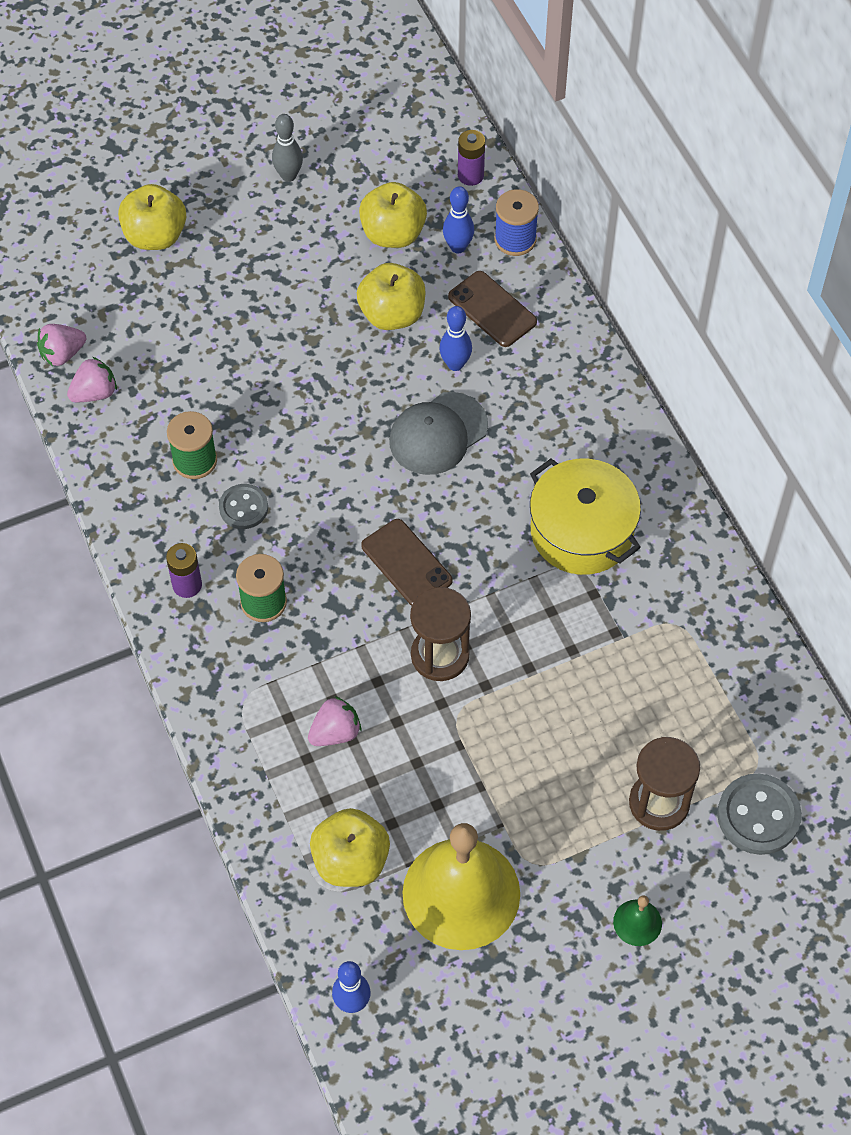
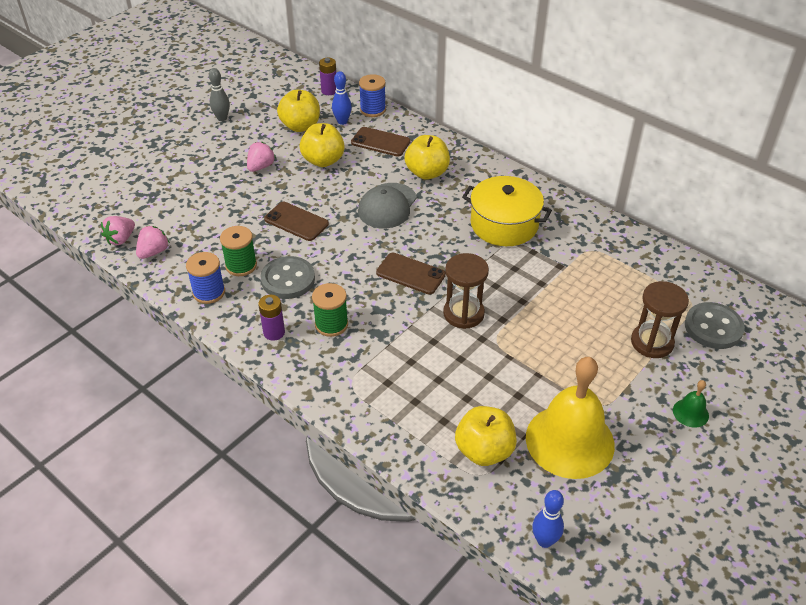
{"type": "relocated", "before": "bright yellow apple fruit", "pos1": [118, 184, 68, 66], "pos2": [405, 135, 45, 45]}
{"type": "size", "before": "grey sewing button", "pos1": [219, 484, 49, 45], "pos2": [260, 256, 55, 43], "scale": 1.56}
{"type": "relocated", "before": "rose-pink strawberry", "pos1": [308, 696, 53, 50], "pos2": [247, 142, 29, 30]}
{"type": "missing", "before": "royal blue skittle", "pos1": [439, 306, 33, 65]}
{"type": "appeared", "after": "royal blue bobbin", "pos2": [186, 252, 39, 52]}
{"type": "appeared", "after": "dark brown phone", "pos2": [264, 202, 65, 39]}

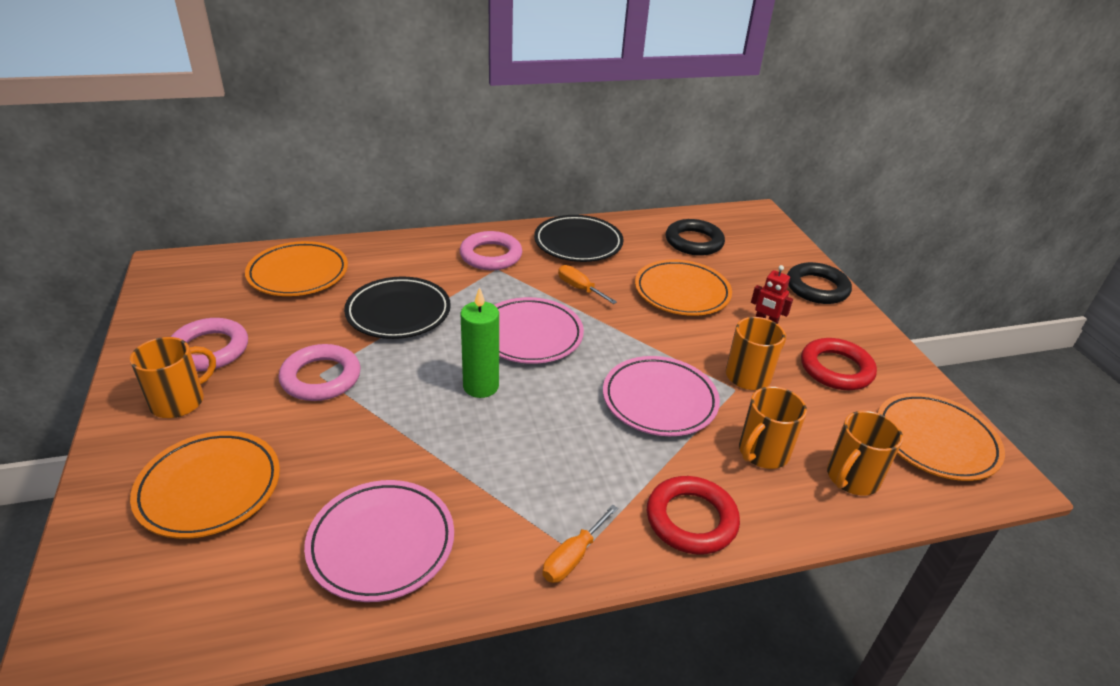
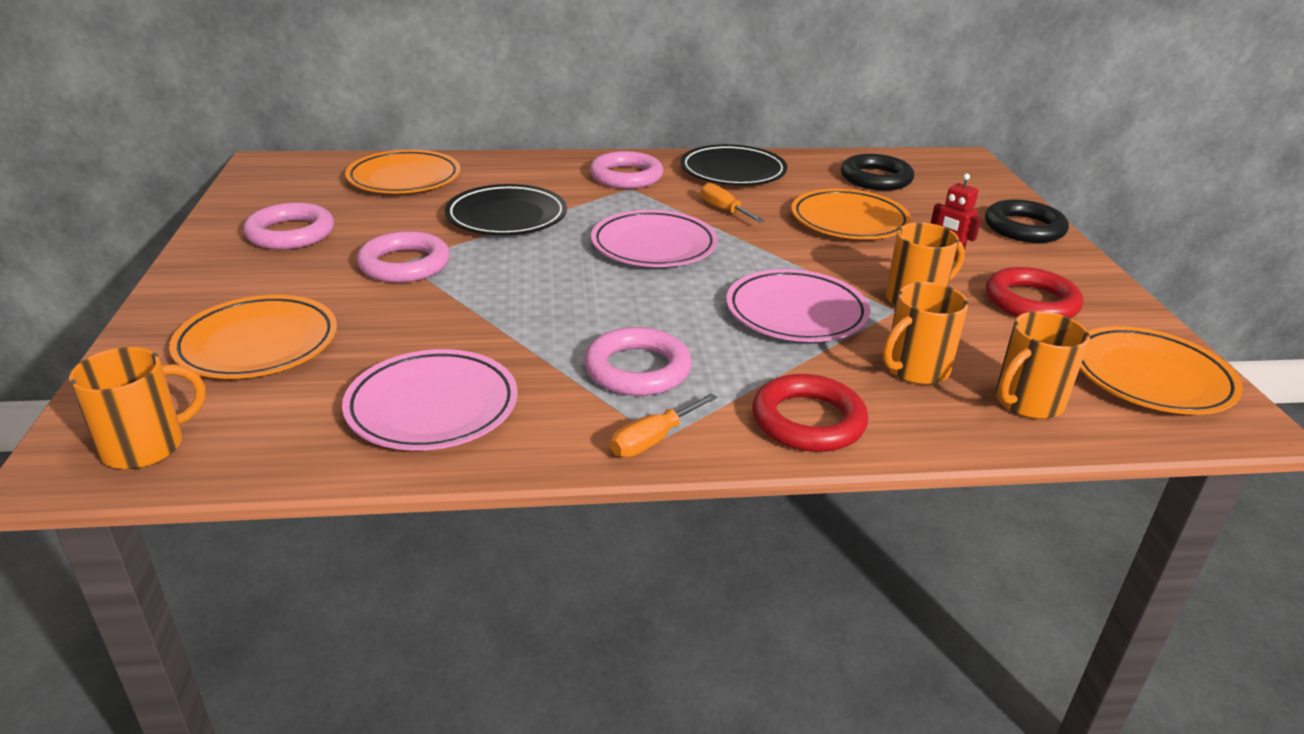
{"type": "relocated", "before": "orange tea mug", "pos1": [130, 337, 86, 81], "pos2": [69, 347, 137, 122]}
{"type": "missing", "before": "green wax candle", "pos1": [460, 287, 39, 111]}
{"type": "appeared", "after": "rose-pink torus", "pos2": [584, 327, 108, 69]}

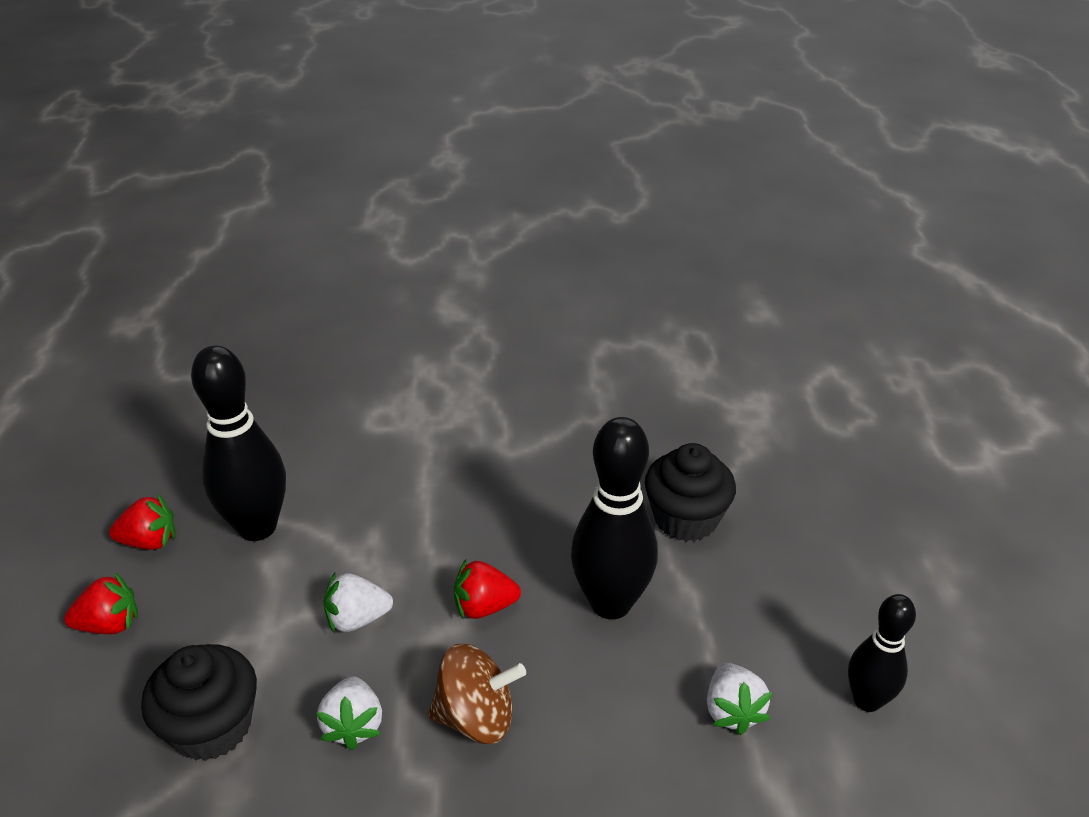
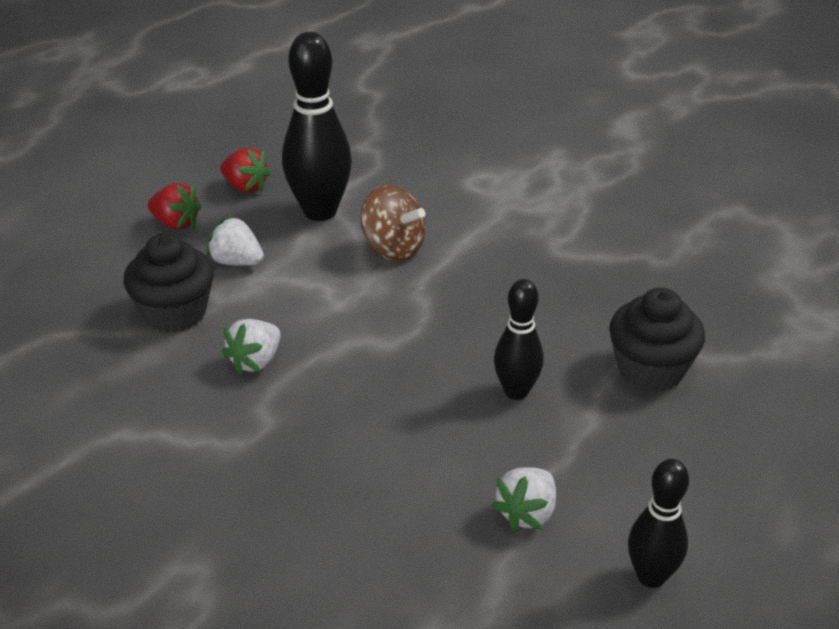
{"type": "relocated", "before": "snow-white strawberry", "pos1": [323, 573, 70, 61], "pos2": [207, 216, 57, 50]}
{"type": "relocated", "before": "dark brown whirligig", "pos1": [428, 644, 98, 100], "pos2": [361, 184, 65, 77]}
{"type": "missing", "before": "crimson strawberry", "pos1": [454, 558, 67, 61]}
{"type": "size", "before": "ebony skittle", "pos1": [571, 417, 87, 202], "pos2": [494, 279, 50, 121], "scale": 0.6}

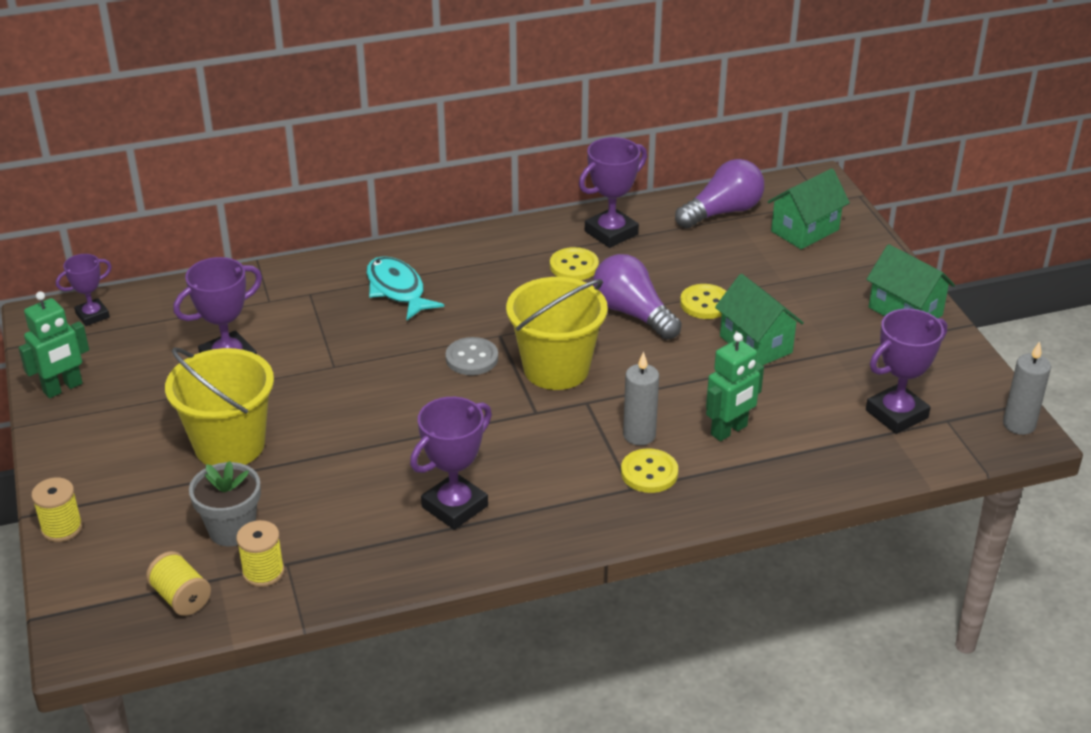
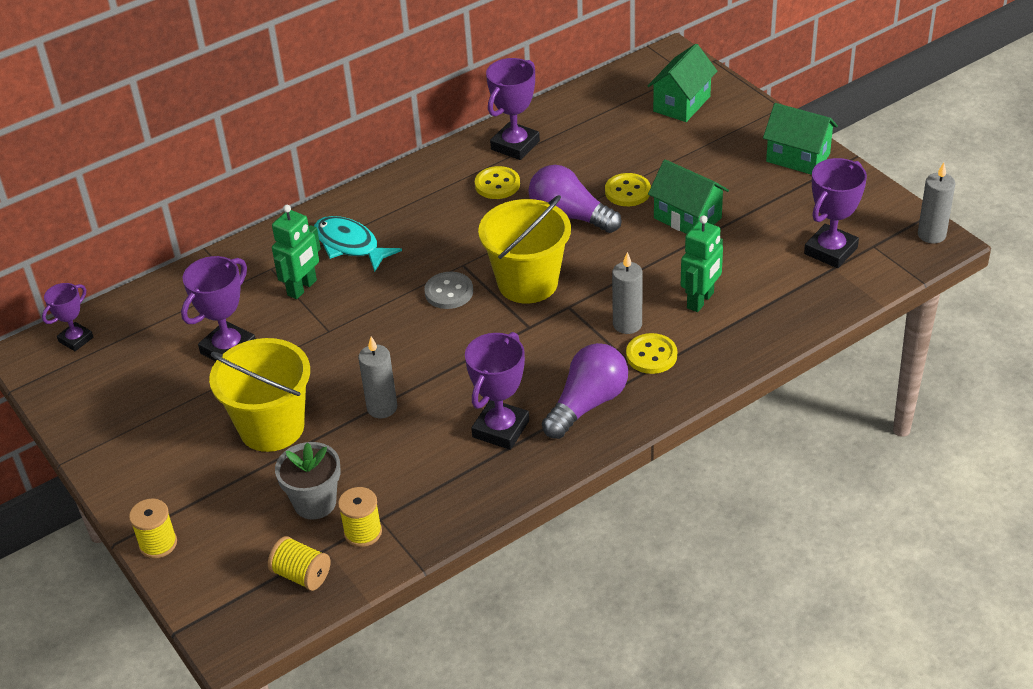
{"type": "relocated", "before": "green toy robot", "pos1": [18, 291, 71, 107], "pos2": [272, 205, 49, 94]}
{"type": "relocated", "before": "purple lightbulb", "pos1": [675, 159, 89, 70], "pos2": [542, 343, 86, 96]}
{"type": "appeared", "after": "grey wax candle", "pos2": [358, 336, 39, 82]}

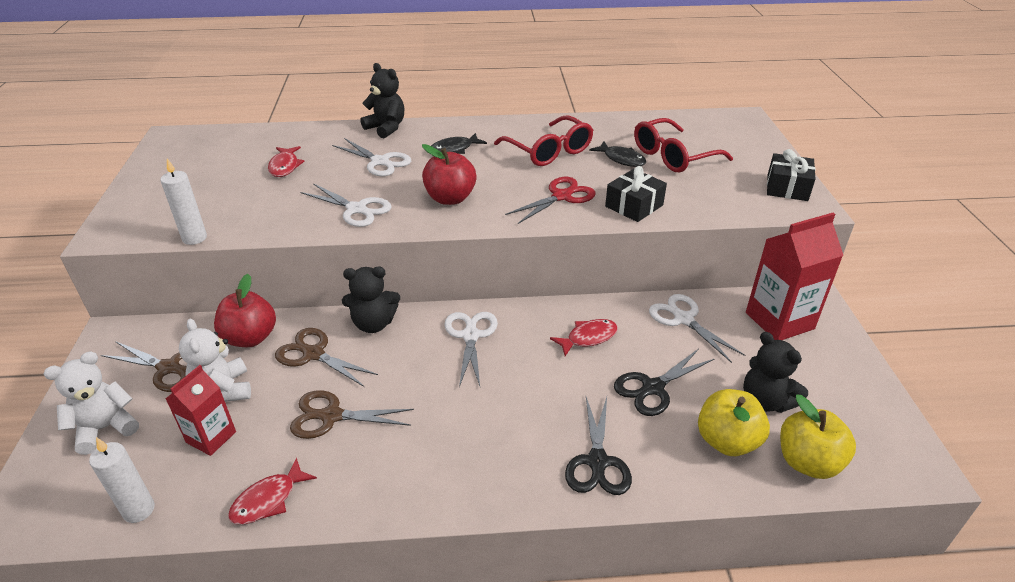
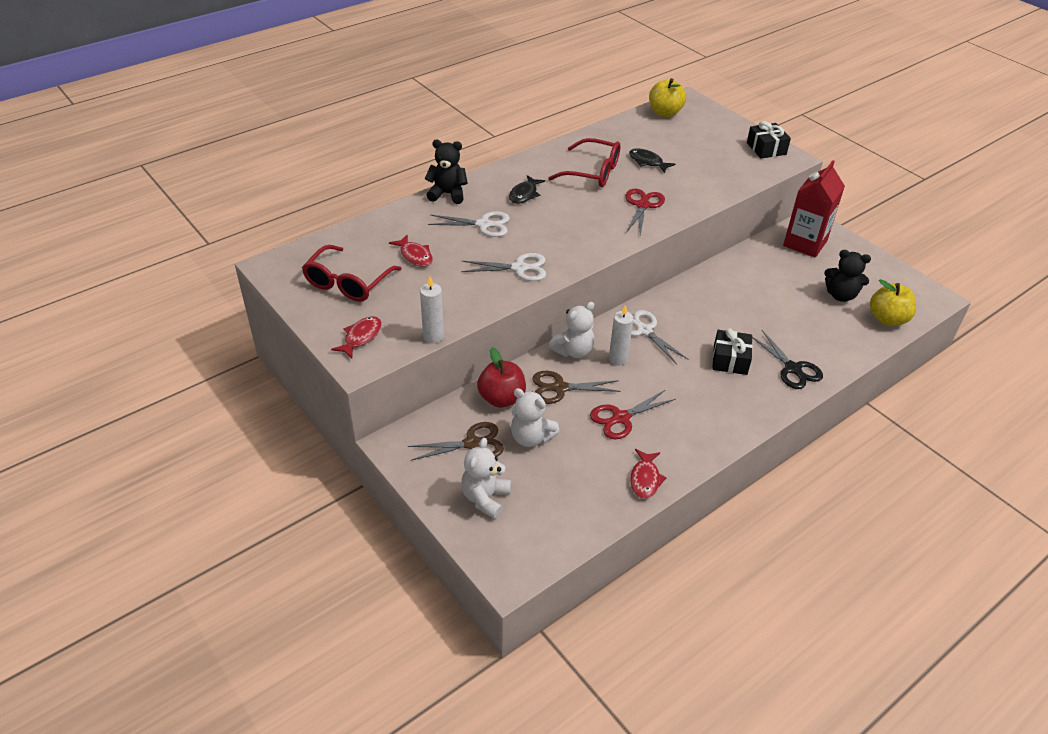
{"type": "relocated", "before": "snow-white wax candle", "pos1": [89, 437, 66, 86], "pos2": [609, 305, 25, 60]}
{"type": "missing", "before": "crimson juice carton", "pos1": [166, 365, 70, 91]}
{"type": "colour", "before": "dark brown pair of scissors", "after": "crimson pair of scissors", "pos1": [290, 390, 124, 49], "pos2": [590, 390, 86, 49]}
{"type": "colour", "before": "ebony stuffed bear", "after": "snow-white stuffed bear", "pos1": [342, 267, 58, 66], "pos2": [548, 302, 47, 56]}
{"type": "missing", "before": "crimson apple fruit", "pos1": [422, 144, 54, 61]}
{"type": "relocated", "before": "crimson toy fish", "pos1": [550, 319, 68, 37], "pos2": [331, 316, 51, 43]}
{"type": "spun", "before": "ebony toy fish", "pos1": [589, 142, 57, 25], "pos2": [629, 148, 46, 25], "turn": -150}
{"type": "relocated", "before": "ebony gift", "pos1": [605, 166, 62, 56], "pos2": [712, 328, 41, 47]}
{"type": "missing", "before": "ebony pair of scissors", "pos1": [614, 349, 100, 67]}
{"type": "relocated", "before": "crimson glasses", "pos1": [634, 118, 99, 54], "pos2": [302, 245, 99, 57]}
{"type": "missing", "before": "snow-white pair of scissors", "pos1": [649, 294, 96, 69]}
{"type": "relocated", "before": "bright yellow apple fruit", "pos1": [698, 389, 72, 67], "pos2": [649, 78, 37, 39]}

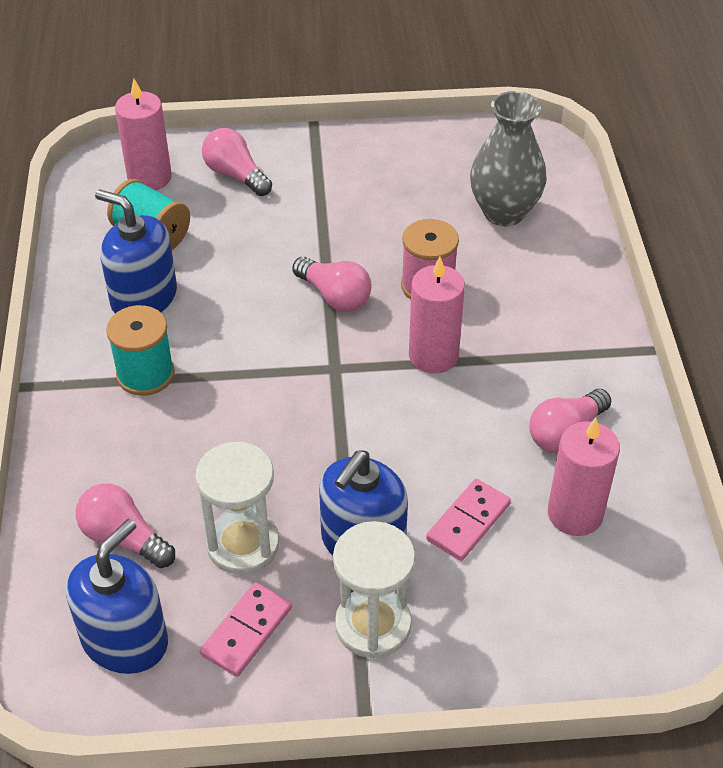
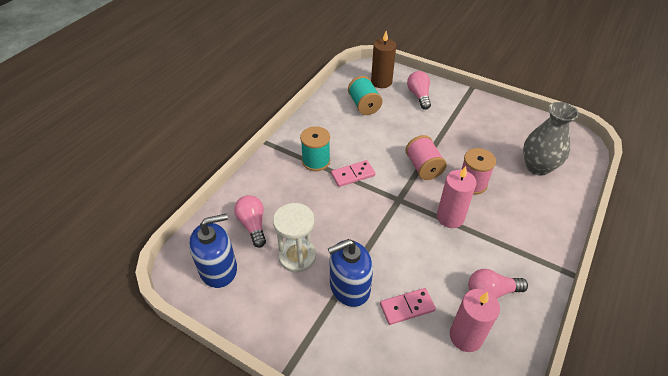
{"type": "missing", "before": "royal blue pump bottle", "pos1": [95, 189, 82, 124]}
{"type": "colour", "before": "rose-pink wax candle", "after": "dark brown wax candle", "pos1": [115, 79, 57, 111], "pos2": [371, 31, 25, 57]}
{"type": "relocated", "before": "rose-pink domino piece", "pos1": [200, 582, 92, 95], "pos2": [331, 160, 44, 27]}
{"type": "exchanged", "before": "rose-pink lightbulb", "after": "rose-pink bobbin", "pos1": [292, 257, 80, 55], "pos2": [405, 135, 42, 45]}
{"type": "missing", "before": "snow-white sandglass", "pos1": [333, 521, 82, 137]}

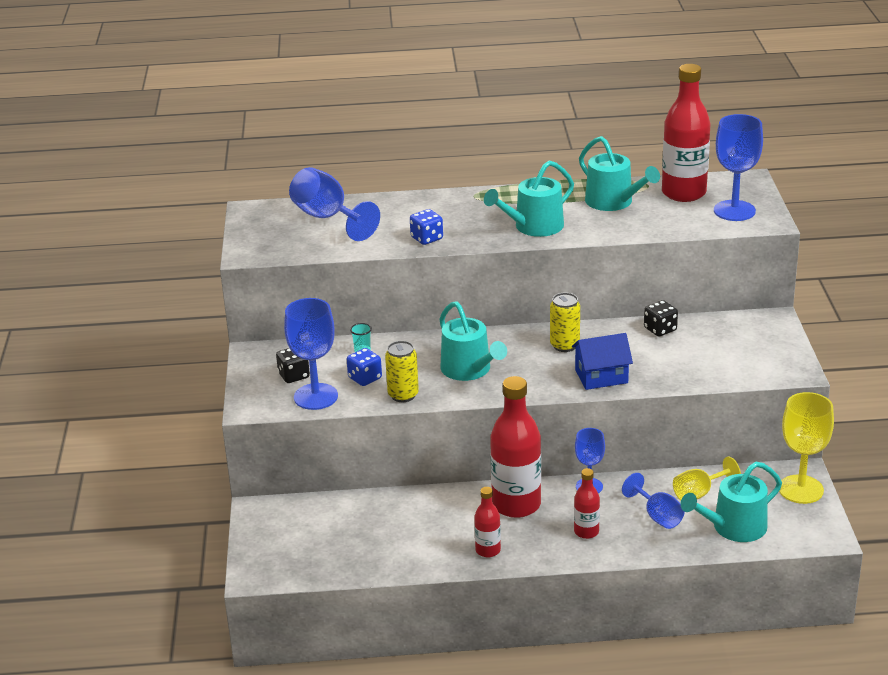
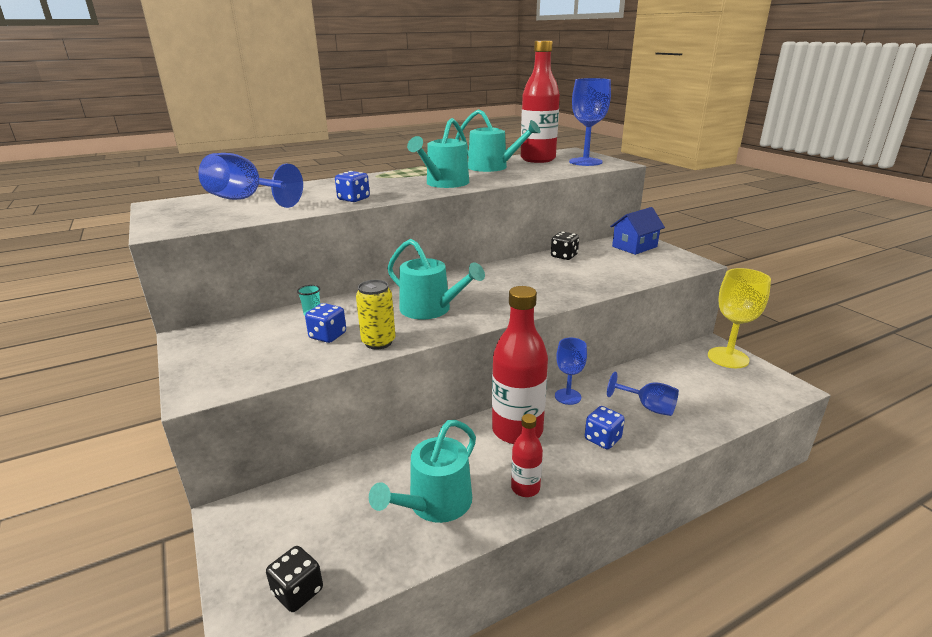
{"type": "relocated", "before": "ebony die", "pos1": [276, 348, 34, 35], "pos2": [266, 546, 57, 66]}
{"type": "missing", "before": "royal blue goblet", "pos1": [284, 298, 54, 112]}
{"type": "missing", "before": "bright yellow soda can", "pos1": [550, 293, 30, 59]}
{"type": "relocated", "before": "royal blue house", "pos1": [572, 333, 61, 57], "pos2": [610, 207, 55, 48]}
{"type": "exchanged", "before": "crimson drink bottle", "after": "royal blue die", "pos1": [574, 468, 26, 71], "pos2": [585, 406, 40, 44]}
{"type": "missing", "before": "bright yellow goblet", "pos1": [673, 457, 68, 43]}
{"type": "relocated", "before": "aqua watering pot", "pos1": [680, 462, 102, 80], "pos2": [369, 420, 107, 103]}

